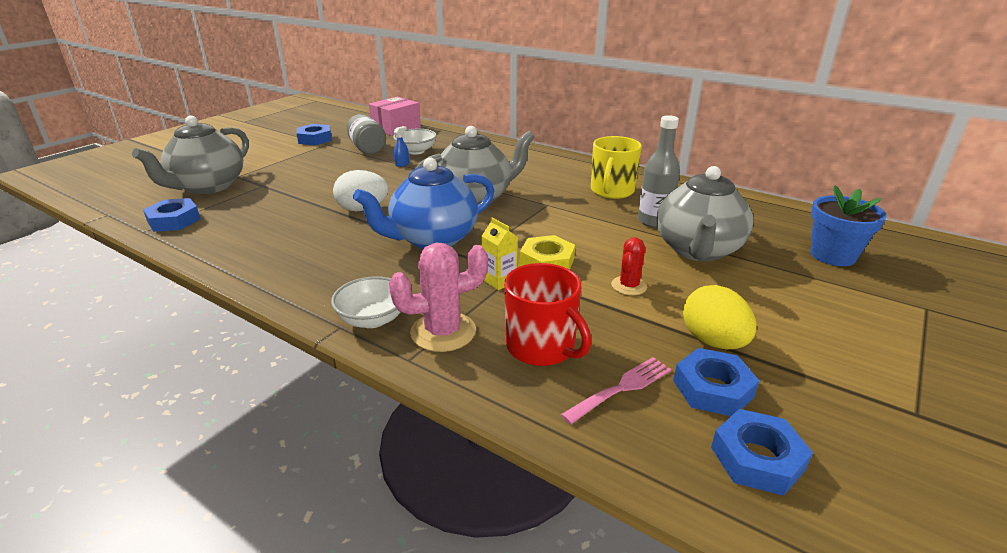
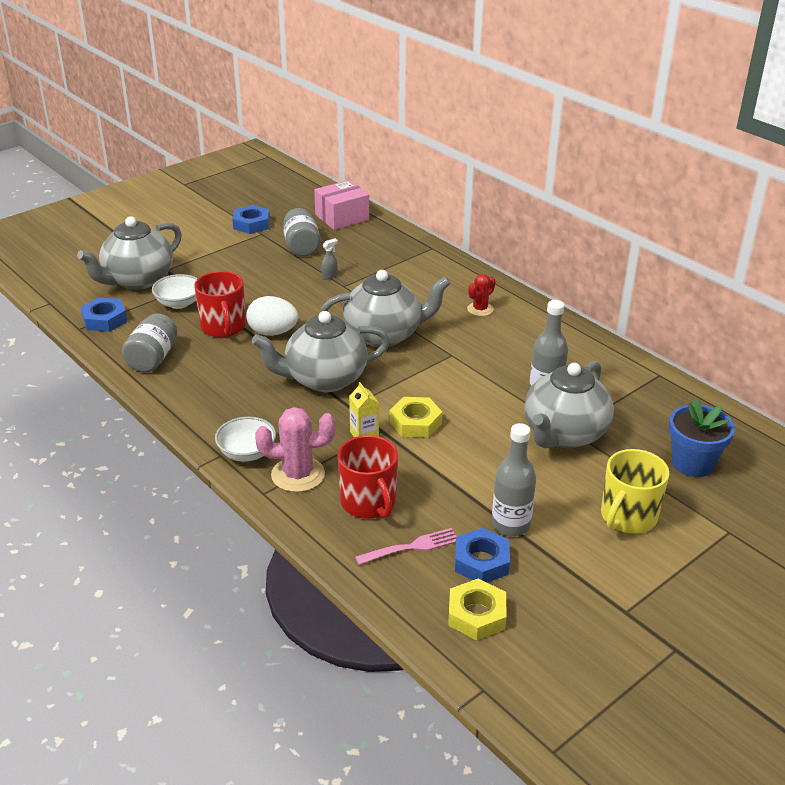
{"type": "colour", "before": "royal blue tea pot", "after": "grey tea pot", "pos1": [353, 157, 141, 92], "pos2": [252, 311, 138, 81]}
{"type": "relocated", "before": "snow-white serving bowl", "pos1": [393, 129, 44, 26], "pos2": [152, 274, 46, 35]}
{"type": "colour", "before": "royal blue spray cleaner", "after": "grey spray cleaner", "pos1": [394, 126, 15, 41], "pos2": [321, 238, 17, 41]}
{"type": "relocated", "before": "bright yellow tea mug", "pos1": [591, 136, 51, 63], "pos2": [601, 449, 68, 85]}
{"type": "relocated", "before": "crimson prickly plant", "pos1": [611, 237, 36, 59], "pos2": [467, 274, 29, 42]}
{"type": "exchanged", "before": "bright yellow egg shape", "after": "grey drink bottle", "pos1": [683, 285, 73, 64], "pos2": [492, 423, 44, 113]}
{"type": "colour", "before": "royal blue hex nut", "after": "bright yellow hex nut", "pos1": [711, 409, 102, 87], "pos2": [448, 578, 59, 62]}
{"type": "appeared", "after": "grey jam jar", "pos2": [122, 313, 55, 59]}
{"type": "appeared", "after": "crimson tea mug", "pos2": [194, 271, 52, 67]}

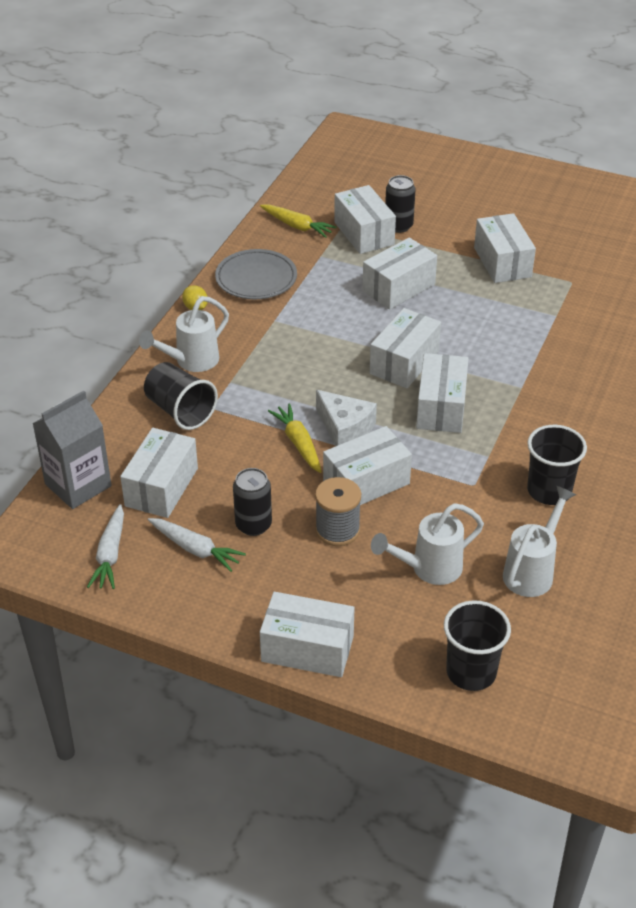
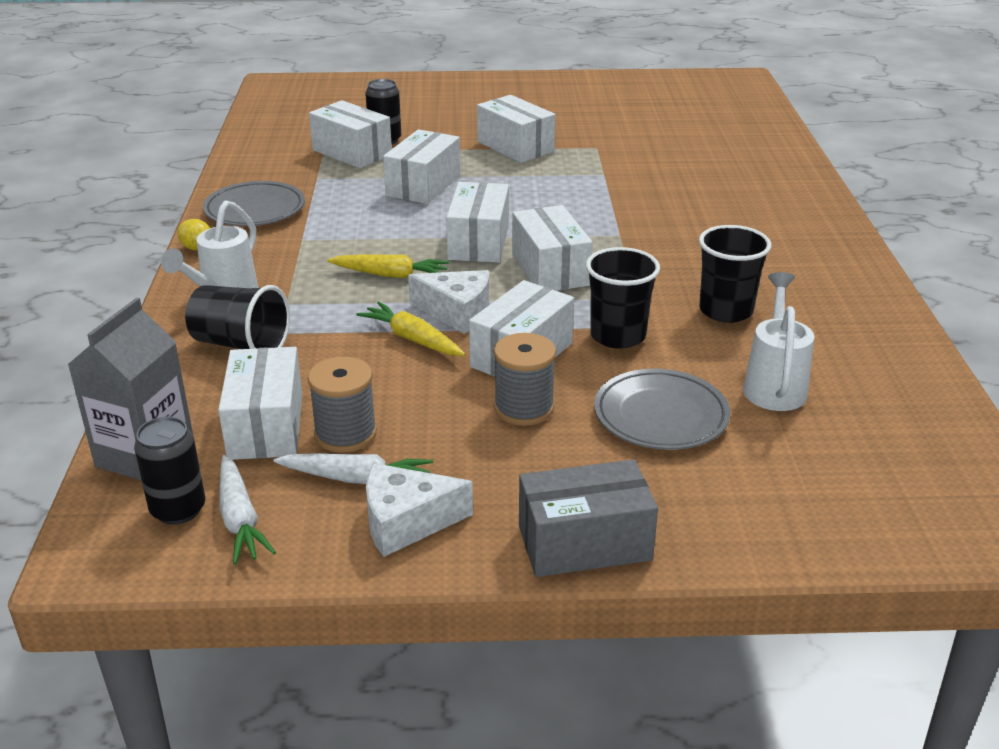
{"type": "relocated", "before": "ebony soda can", "pos1": [233, 468, 39, 68], "pos2": [134, 416, 71, 109]}
{"type": "relocated", "before": "bright yellow toy carrot", "pos1": [260, 204, 77, 34], "pos2": [327, 254, 123, 24]}
{"type": "colour", "before": "snow-white package", "after": "grey package", "pos1": [260, 592, 94, 85], "pos2": [519, 459, 139, 118]}
{"type": "exchanged", "before": "snow-white watering pot", "after": "grey flat dish", "pos1": [371, 503, 113, 82], "pos2": [594, 369, 136, 81]}
{"type": "relocated", "before": "ebony beaker", "pos1": [444, 600, 67, 91], "pos2": [586, 247, 74, 102]}
{"type": "appeared", "after": "grey bobbin", "pos2": [308, 357, 69, 96]}
{"type": "appeared", "after": "snow-white cheese wedge", "pos2": [366, 463, 107, 94]}

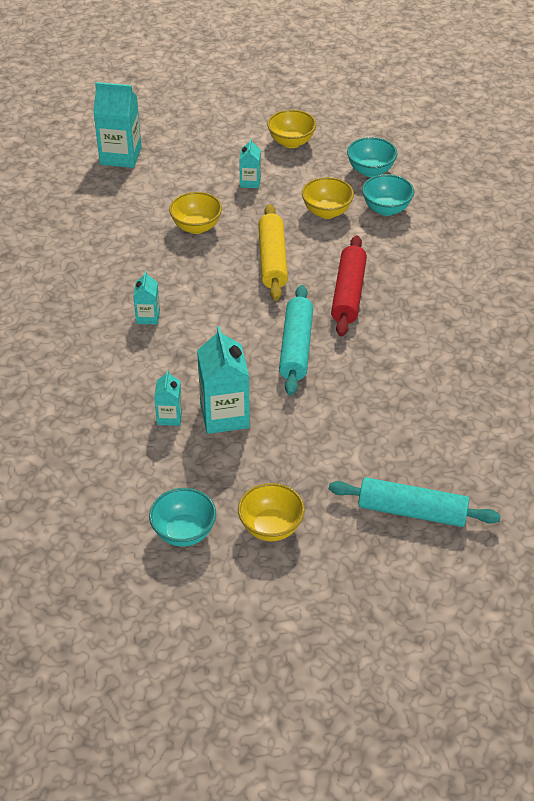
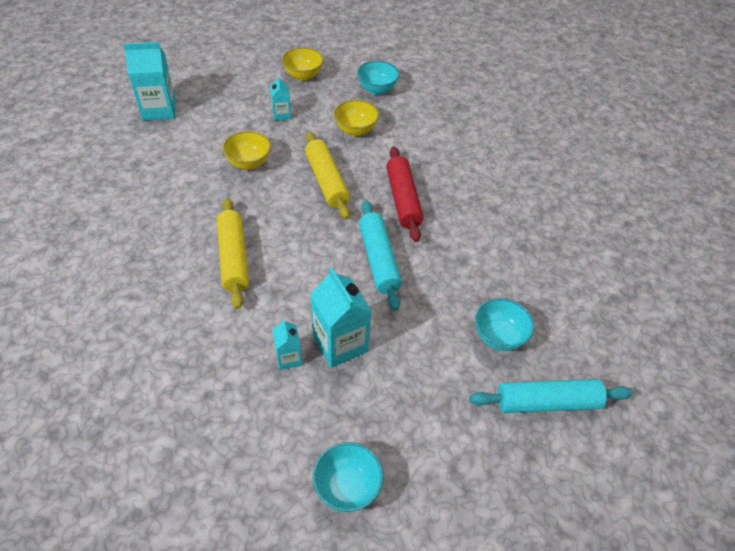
{"type": "exchanged", "before": "aqua juice carton", "after": "bright yellow pastry roller", "pos1": [133, 271, 27, 54], "pos2": [217, 198, 32, 111]}
{"type": "missing", "before": "bright yellow serving bowl", "pos1": [238, 483, 67, 58]}
{"type": "relocated", "before": "aqua serving bowl", "pos1": [362, 174, 52, 42], "pos2": [475, 298, 59, 53]}

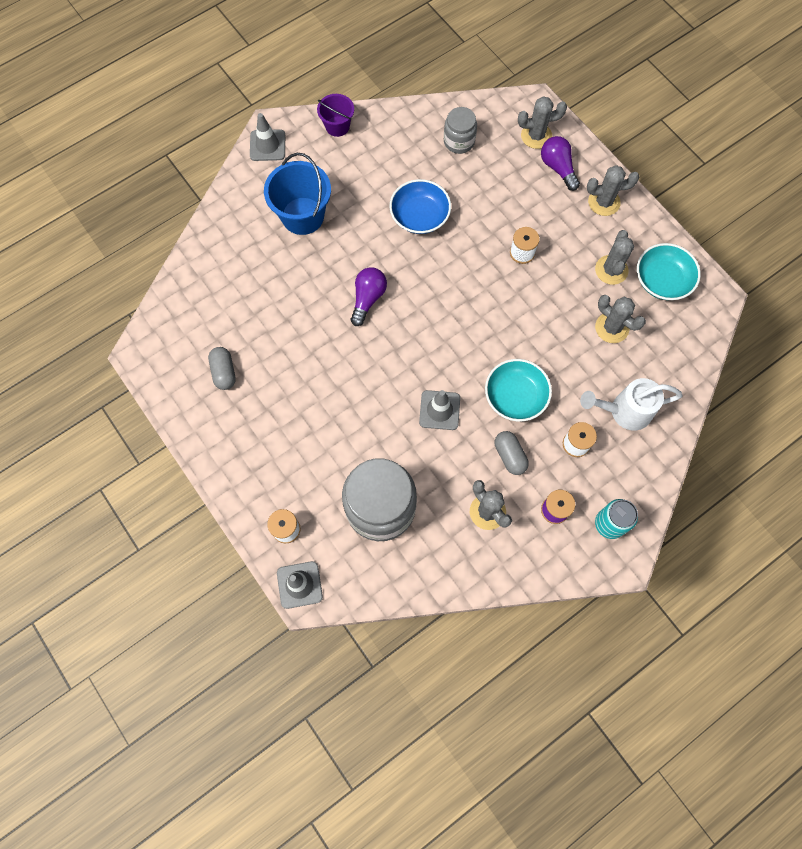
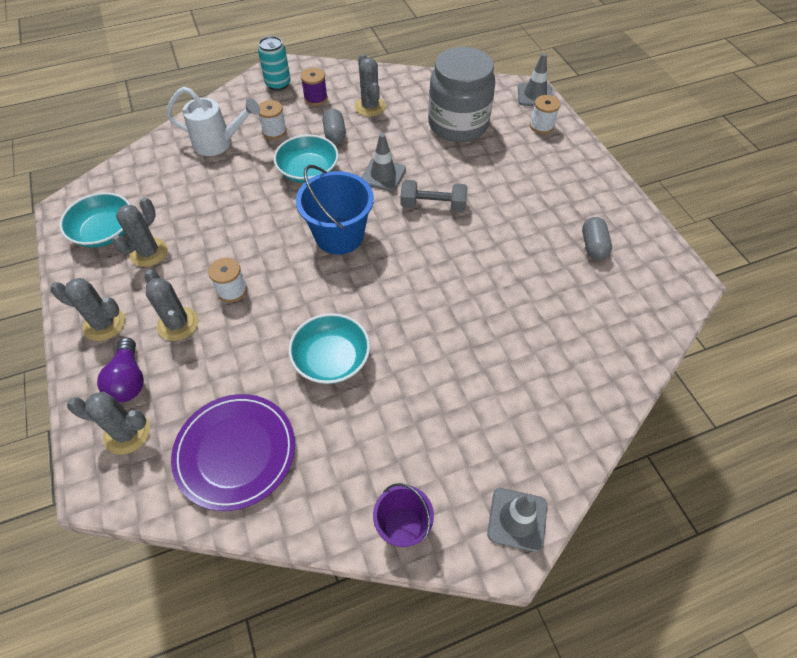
{"type": "relocated", "before": "royal blue bucket", "pos1": [264, 153, 67, 82], "pos2": [296, 165, 78, 90]}
{"type": "missing", "before": "purple lightbulb", "pos1": [351, 267, 36, 59]}
{"type": "colour", "before": "royal blue serving bowl", "after": "aqua serving bowl", "pos1": [390, 179, 61, 55], "pos2": [289, 313, 81, 71]}
{"type": "exchanged", "before": "grey jam jar", "after": "purple flat dish", "pos1": [444, 107, 33, 47], "pos2": [171, 394, 124, 117]}
{"type": "relocated", "before": "grey prickly plant", "pos1": [595, 295, 51, 48], "pos2": [145, 270, 53, 71]}
{"type": "appeared", "after": "grey hand weight", "pos2": [401, 180, 67, 32]}

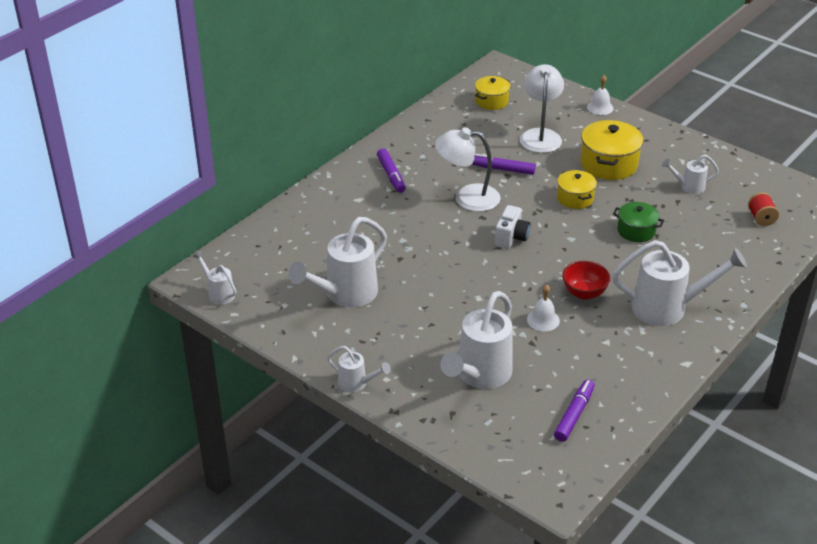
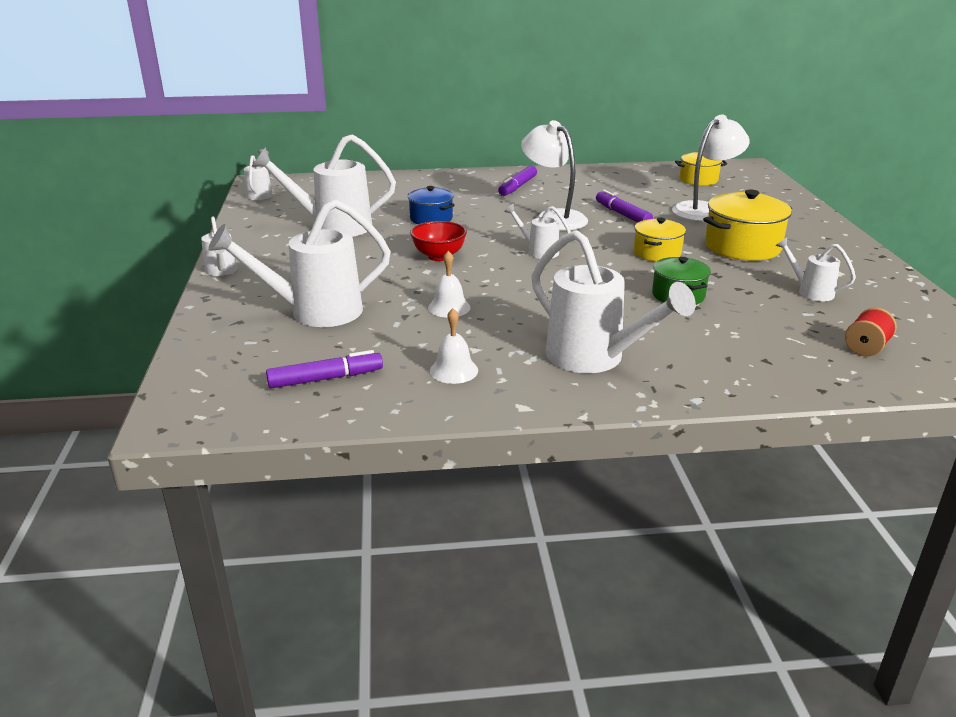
{"type": "exchanged", "before": "snow-white camera", "after": "snow-white watering pot", "pos1": [495, 205, 36, 44], "pos2": [504, 203, 67, 56]}
{"type": "relocated", "before": "crimson serving bowl", "pos1": [562, 261, 49, 39], "pos2": [410, 221, 57, 40]}
{"type": "relocated", "before": "snow-white school bell", "pos1": [587, 75, 27, 40], "pos2": [430, 308, 48, 76]}
{"type": "appeared", "after": "royal blue pot", "pos2": [408, 186, 47, 38]}

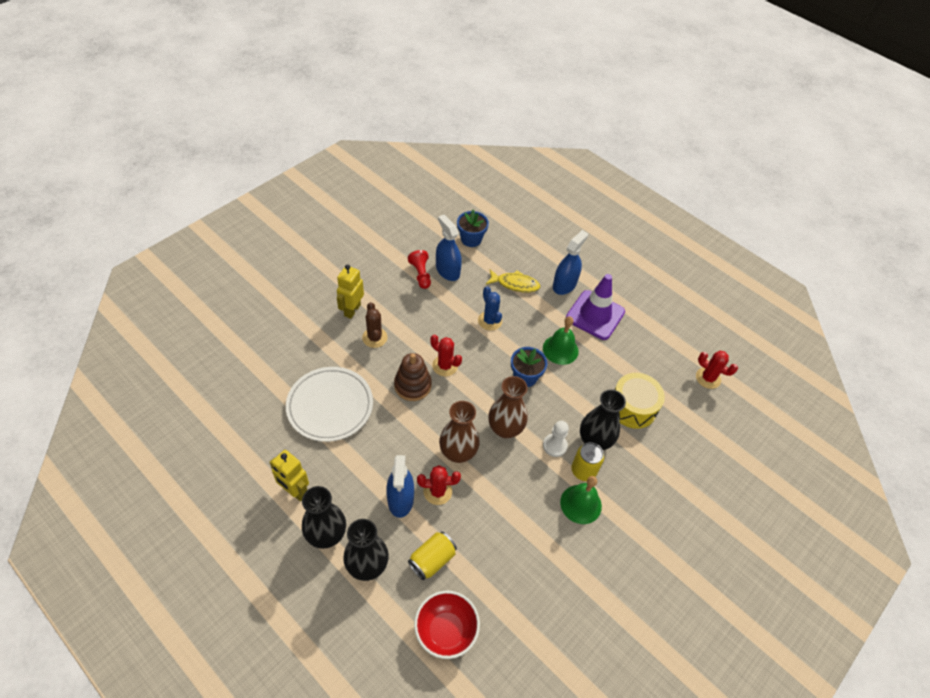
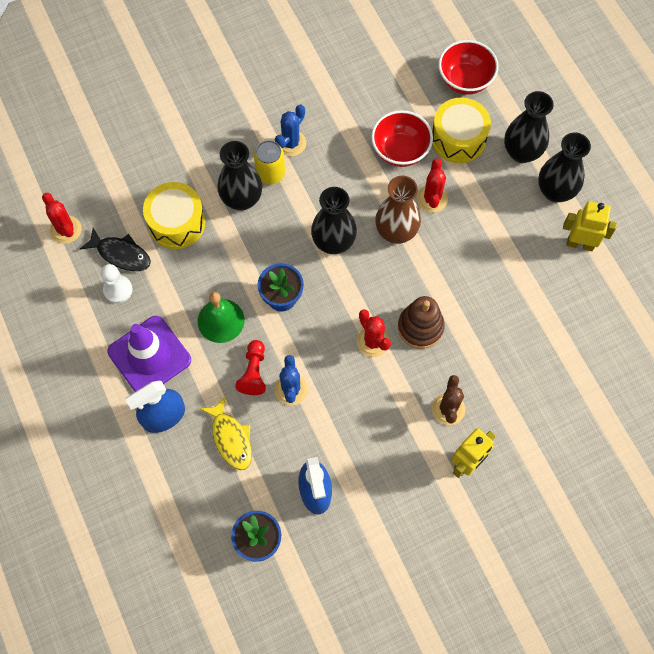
{"type": "spun", "before": "bright yellow toy robot", "pos1": [269, 450, 40, 51], "pos2": [563, 201, 54, 50], "turn": -45}
{"type": "missing", "before": "snow-white flat dish", "pos1": [286, 367, 87, 75]}
{"type": "missing", "before": "royal blue spray cleaner", "pos1": [386, 455, 28, 63]}
{"type": "relocated", "before": "crimson pawn", "pos1": [408, 250, 23, 39], "pos2": [235, 340, 31, 55]}
{"type": "exchanged", "before": "bright yellow soda can", "after": "bright yellow snare drum", "pos1": [408, 532, 49, 48], "pos2": [432, 97, 59, 66]}
{"type": "spun", "before": "crimson prickly plant", "pos1": [417, 465, 44, 40], "pos2": [417, 158, 31, 55], "turn": 75}
{"type": "spun", "before": "bright yellow toy fish", "pos1": [486, 270, 54, 22], "pos2": [200, 396, 52, 74], "turn": -150}
{"type": "colour", "before": "dark brown vase", "after": "ebony vase", "pos1": [488, 376, 40, 63], "pos2": [311, 187, 46, 67]}
{"type": "relocated", "before": "snow-white pawn", "pos1": [543, 421, 26, 36], "pos2": [101, 264, 31, 39]}
{"type": "exchanged", "before": "green school bell", "after": "royal blue prickly plant", "pos1": [560, 476, 42, 48], "pos2": [275, 105, 31, 51]}
{"type": "appeared", "after": "ebony toy fish", "pos2": [80, 228, 71, 43]}
{"type": "appeared", "after": "crimson serving bowl", "pos2": [371, 110, 62, 57]}

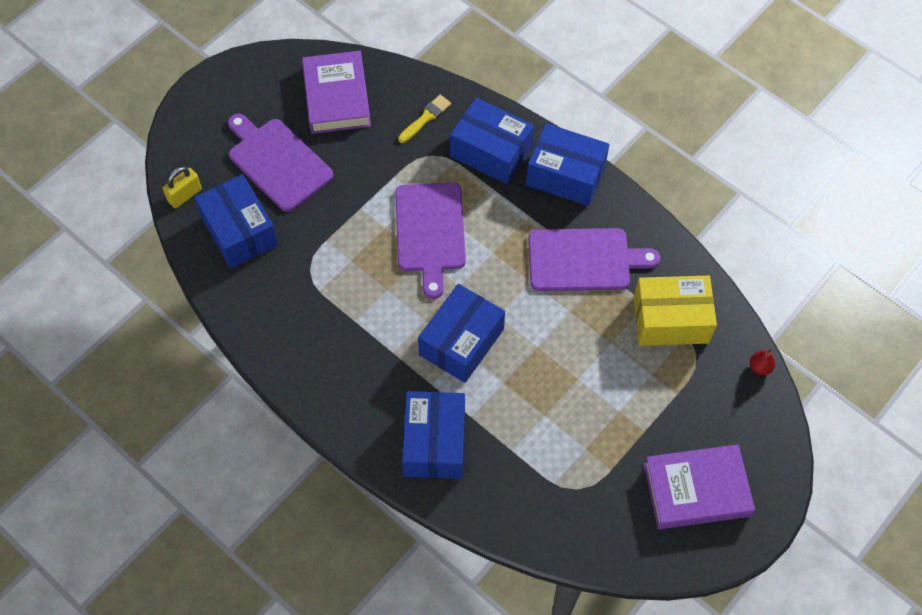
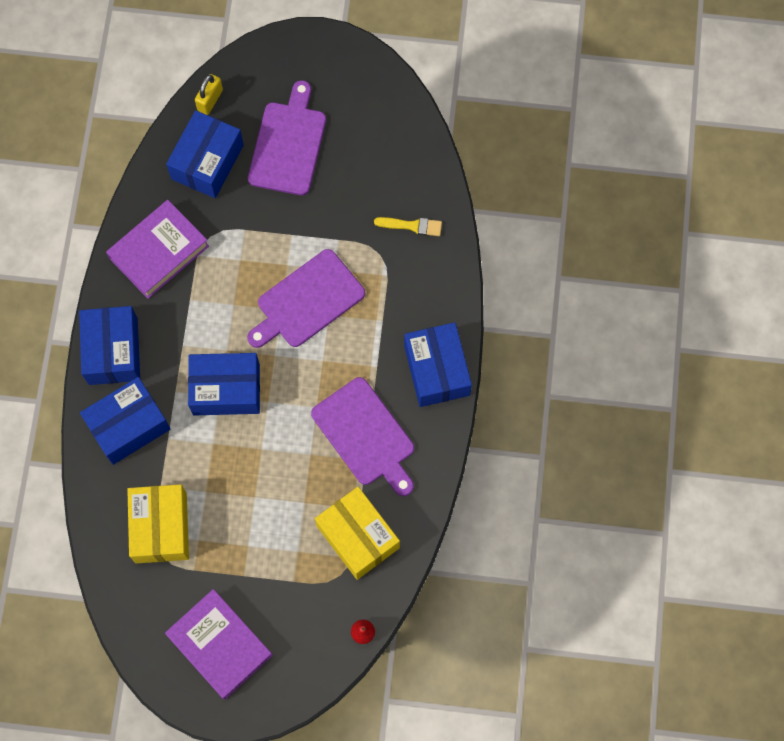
{"type": "spun", "before": "bright yellow small lock", "pos1": [163, 167, 39, 41], "pos2": [195, 74, 28, 41], "turn": -75}
{"type": "relocated", "before": "purple book", "pos1": [302, 51, 69, 83], "pos2": [106, 200, 103, 99]}
{"type": "relocated", "before": "royal blue package", "pos1": [450, 98, 84, 86], "pos2": [79, 306, 61, 79]}
{"type": "appeared", "after": "bright yellow package", "pos2": [127, 484, 62, 80]}

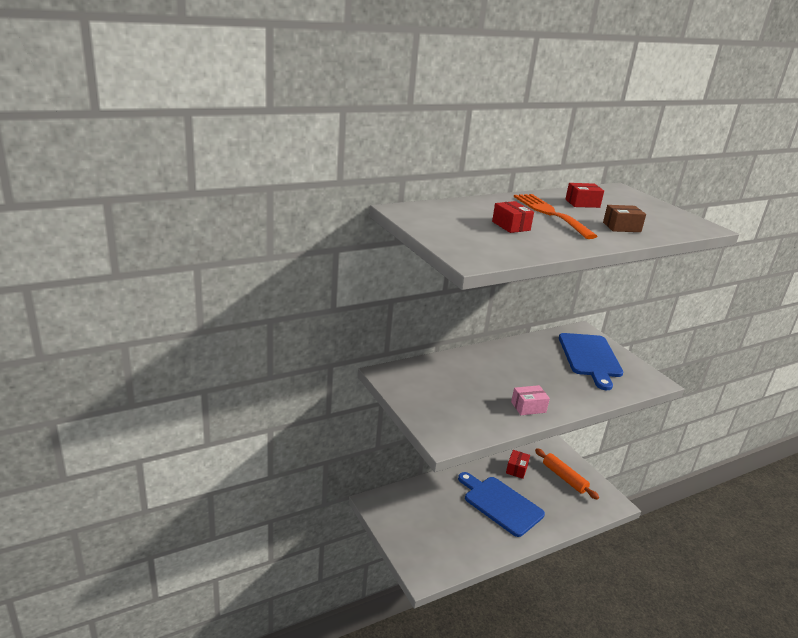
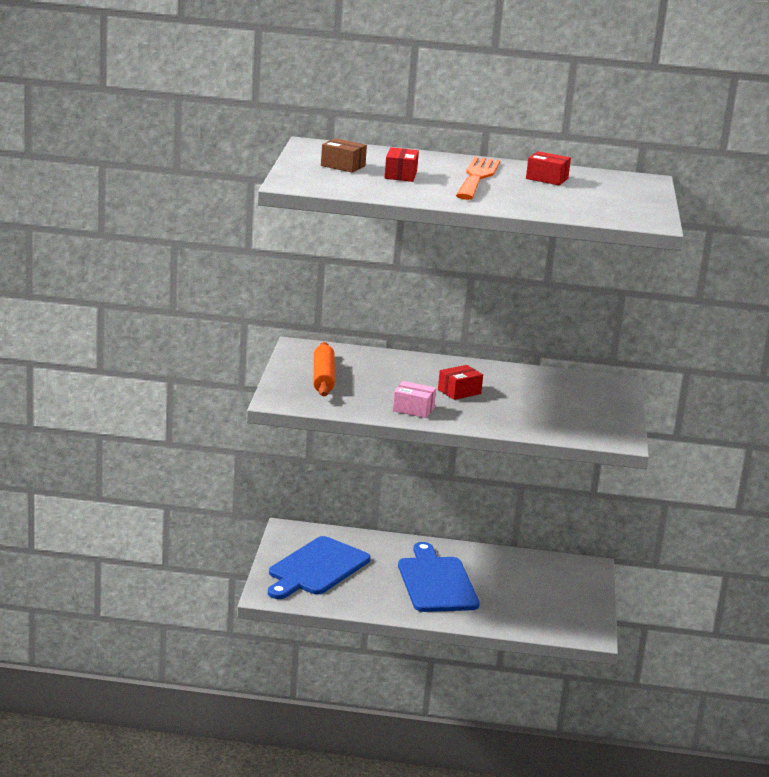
{"type": "relocated", "before": "crimson package", "pos1": [506, 450, 24, 29], "pos2": [438, 365, 45, 35]}
{"type": "relocated", "before": "orange pastry roller", "pos1": [535, 448, 64, 52], "pos2": [313, 342, 22, 54]}
{"type": "relocated", "before": "royal blue bread board", "pos1": [559, 333, 64, 57], "pos2": [268, 536, 102, 63]}
{"type": "relocated", "before": "dark brown package", "pos1": [603, 205, 43, 27], "pos2": [321, 138, 46, 35]}

